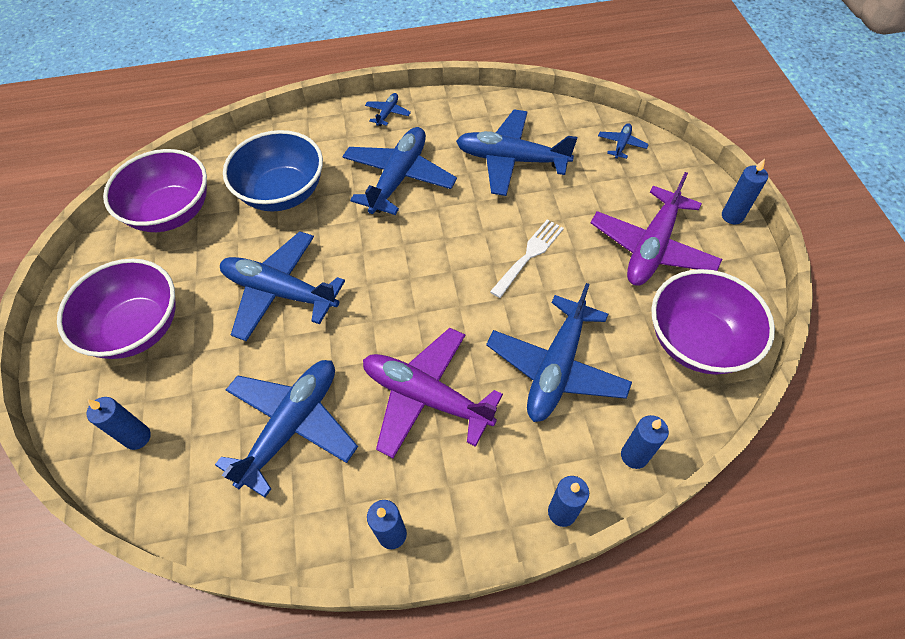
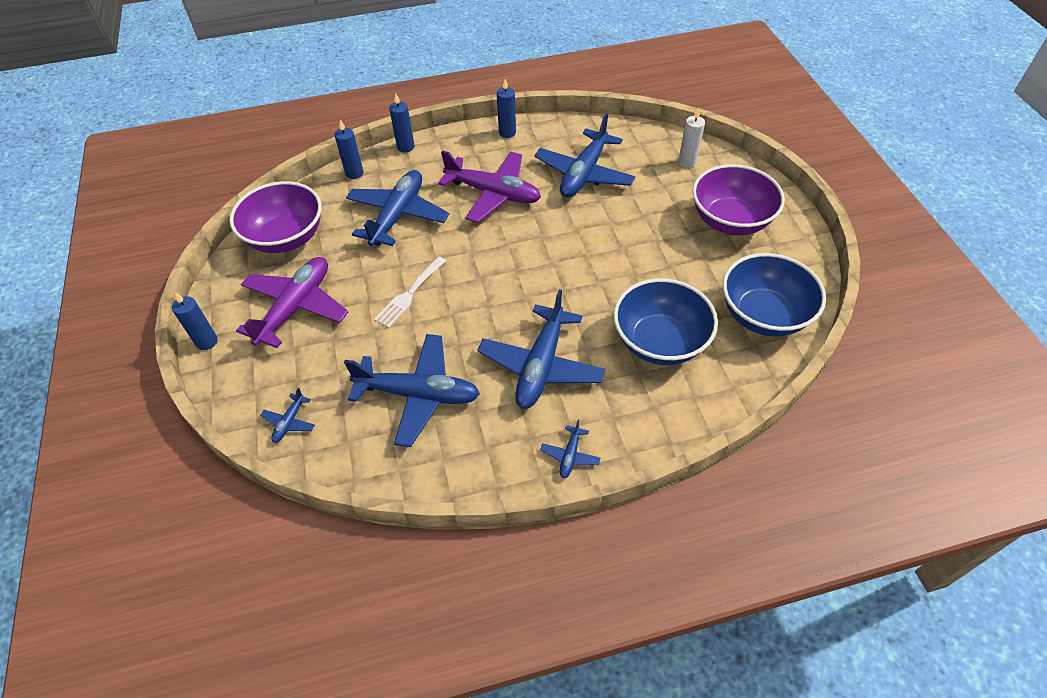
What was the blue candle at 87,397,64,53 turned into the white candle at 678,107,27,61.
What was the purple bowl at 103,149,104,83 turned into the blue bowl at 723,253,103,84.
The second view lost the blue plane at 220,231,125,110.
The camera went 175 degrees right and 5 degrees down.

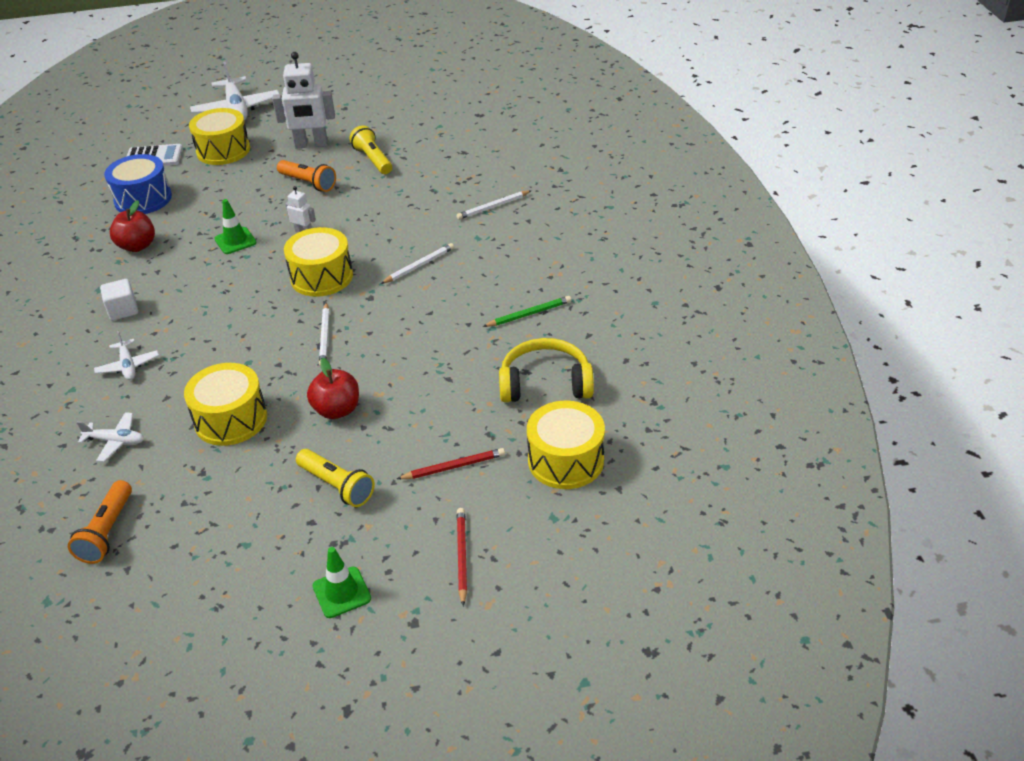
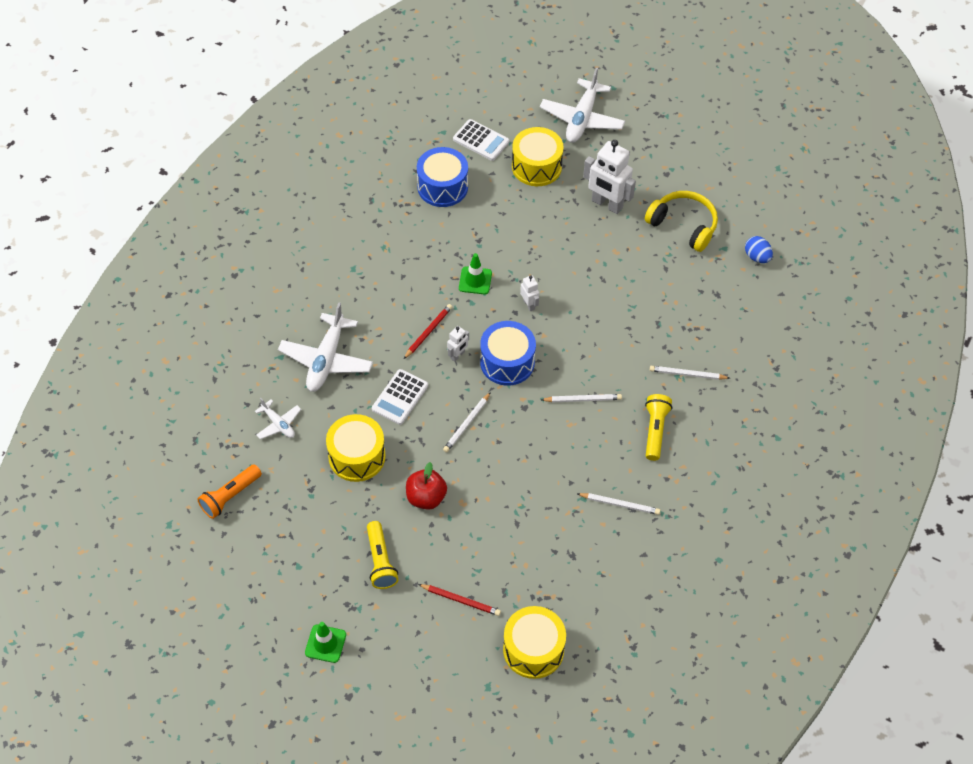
The size of the white plane at 94,331,65,49 changed by a factor of 1.89.
The second view gained the white calculator at 372,369,56,56.
The red pencil ended up elsewhere, having gone from 457,508,10,98 to 404,304,48,55.
The second view gained the white robot at 447,326,22,36.
What was the yellow drum at 284,227,69,70 turned into the blue drum at 480,321,56,64.
What was the green pencil at 483,296,88,31 turned into the white pencil at 577,493,83,22.
The yellow headphones ended up elsewhere, having gone from 499,338,95,64 to 645,191,73,61.
The yellow flashlight ended up elsewhere, having gone from 350,125,42,49 to 645,394,27,67.
The second view gained the blue egg at 745,236,28,27.
The second view lost the white cube at 100,279,38,42.
The second view lost the red apple at 110,200,45,52.
The second view lost the orange flashlight at 277,160,59,32.
The camera went 35 degrees right and 15 degrees up.

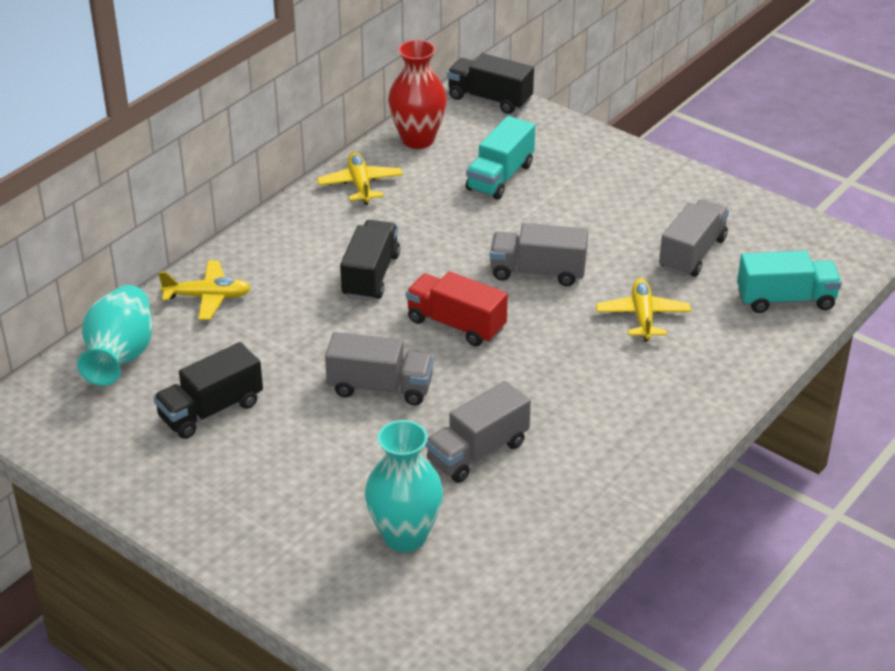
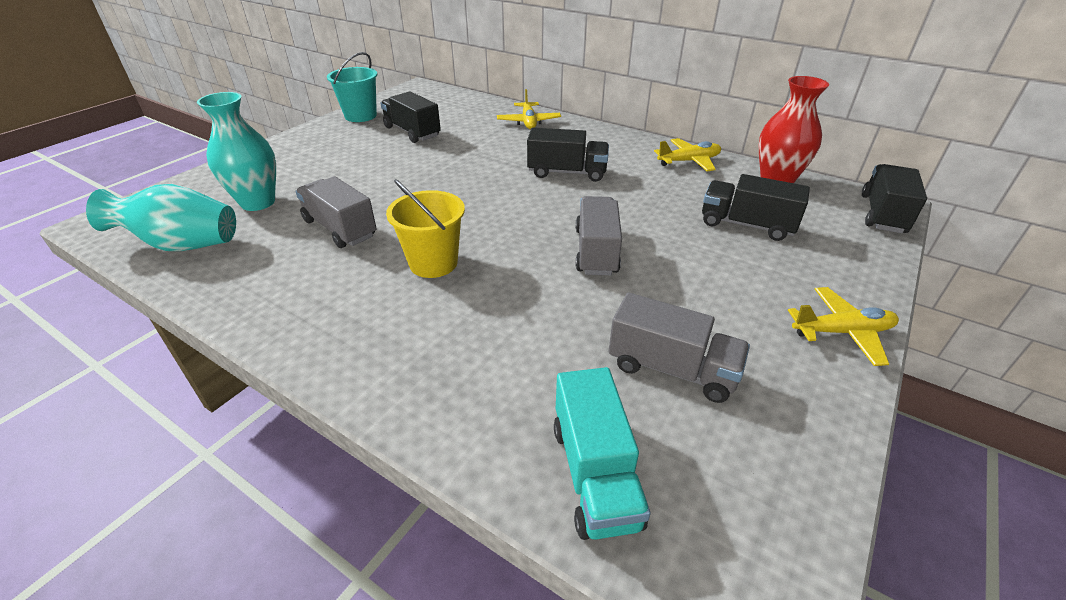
The turquoise vase ended up elsewhere, having gone from 77,285,75,101 to 86,184,150,67.
The second view gained the turquoise bucket at 327,52,50,70.
The second view gained the yellow bucket at 386,179,79,99.
What was the turquoise truck at 466,116,69,83 turned into the black truck at 702,174,108,67.
The yellow plane ended up elsewhere, having gone from 596,278,95,63 to 788,287,111,79.
The second view lost the grey truck at 325,332,109,73.
The second view lost the red truck at 406,271,102,75.
The camera went 85 degrees right and 0 degrees up.

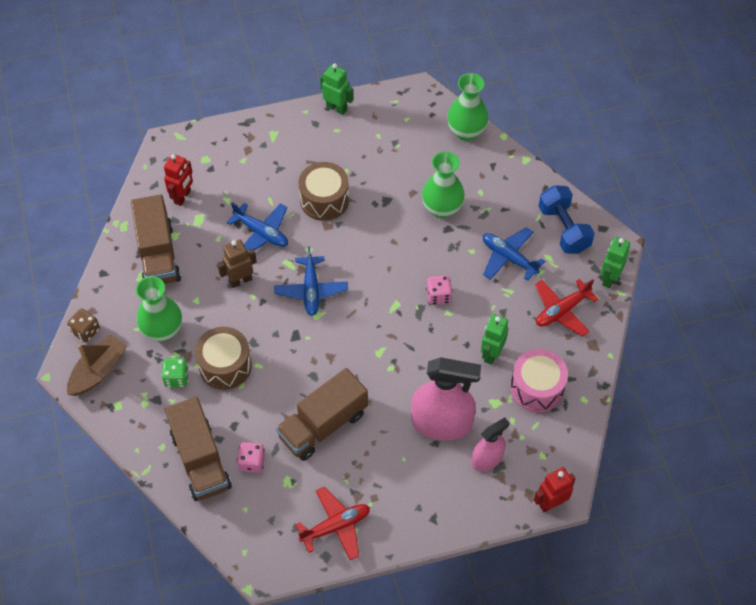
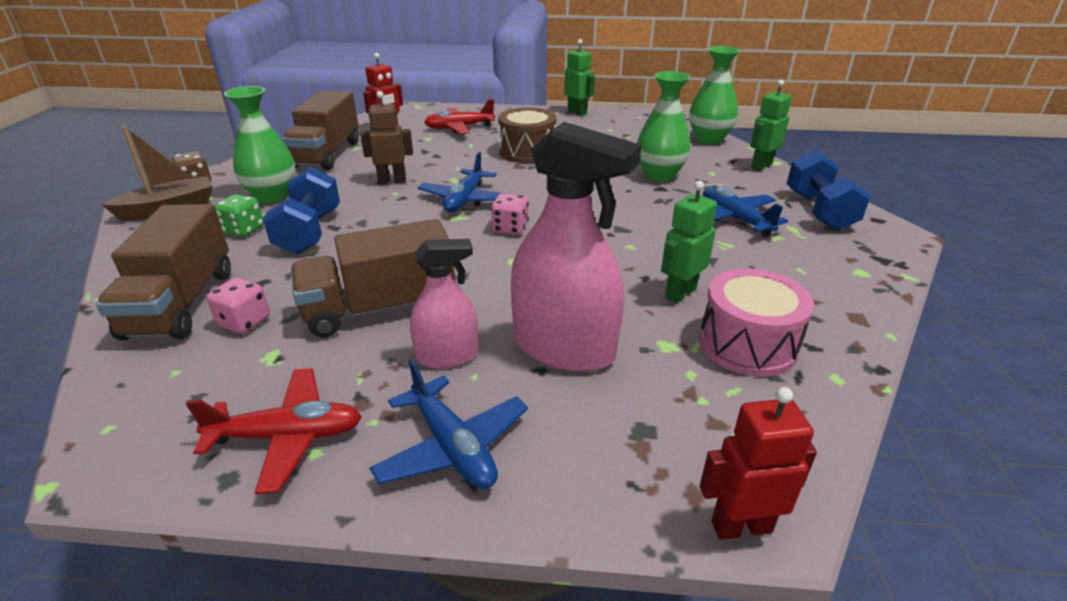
Where the brown drum stood at 195,327,57,63, the blue dumbbell came to stand at 263,167,77,87.
The blue plane ended up elsewhere, having gone from 227,202,61,50 to 369,359,159,130.
The pink spray bottle ended up elsewhere, having gone from 472,417,37,55 to 410,239,68,130.
The red plane ended up elsewhere, having gone from 535,279,64,58 to 424,99,71,35.
The pink dice ended up elsewhere, having gone from 426,275,26,30 to 491,193,38,42.
The green robot ended up elsewhere, having gone from 601,237,29,51 to 750,80,42,91.
The camera went 20 degrees right and 25 degrees down.

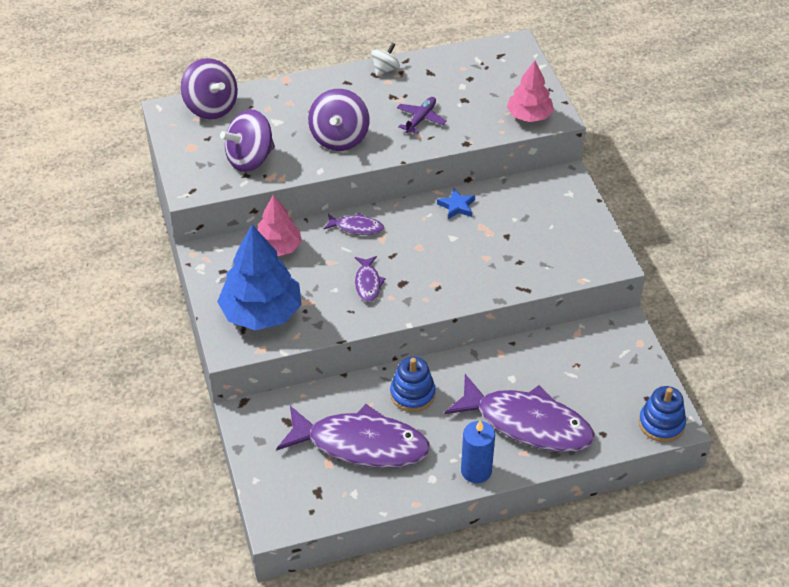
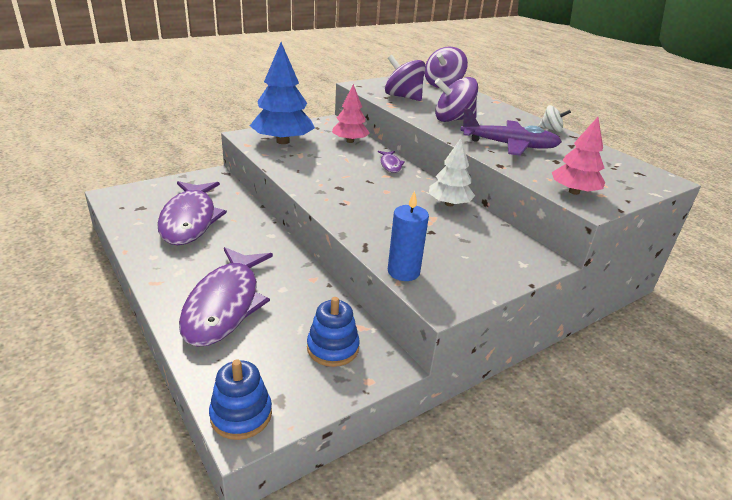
The blue stacking toy ended up elsewhere, having gone from 390,357,46,55 to 307,297,53,70.
The blue candle ended up elsewhere, having gone from 461,420,34,63 to 388,190,41,91.
Where the blue star stood at 437,188,38,31, the white tree came to stand at 429,138,46,68.
The size of the purple plane at 397,97,49,37 changed by a factor of 1.80.
The second view lost the purple fish at 355,256,31,46.
The camera went 70 degrees right and 15 degrees down.

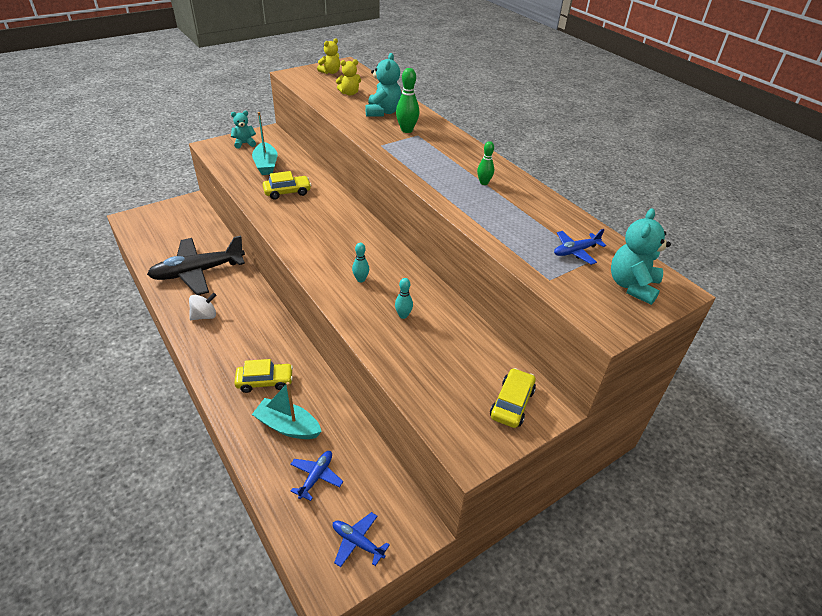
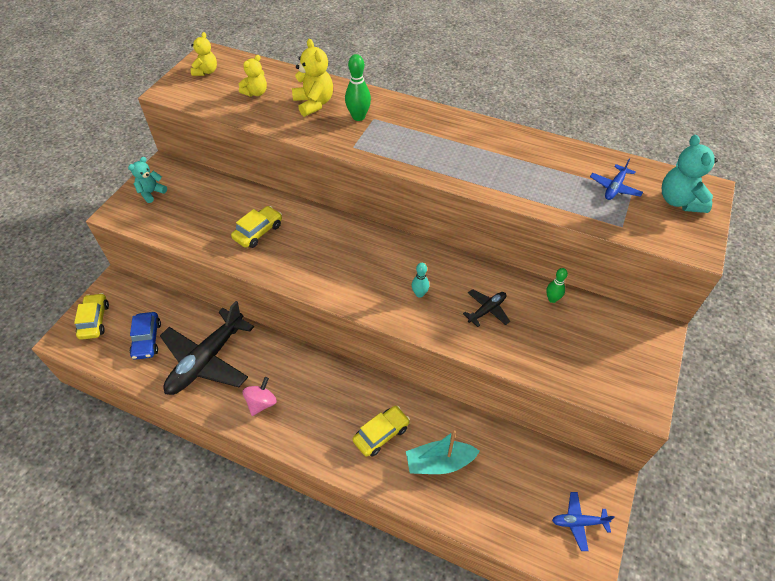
The yellow car ended up elsewhere, having gone from 490,368,46,60 to 74,293,35,47.
The second view gained the blue car at 130,312,31,48.
What was the white spinning top at 189,293,27,27 turned into the pink spinning top at 243,377,34,39.
What was the turquoise teddy bear at 365,53,37,64 turned into the yellow teddy bear at 292,39,41,78.
Where the turquoise bowling pin stood at 395,278,18,41, the black plane came to stand at 463,289,47,38.
The green bowling pin ended up elsewhere, having gone from 477,141,17,44 to 546,268,22,35.
The second view lost the turquoise boat at 252,112,25,63.
The second view lost the blue plane at 290,451,53,50.
The camera went 30 degrees left and 10 degrees up.

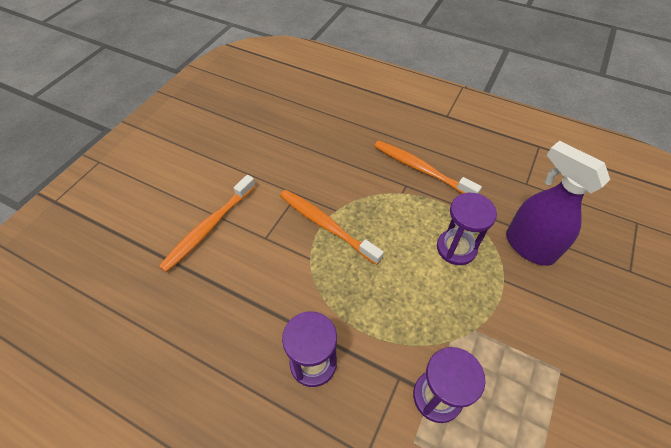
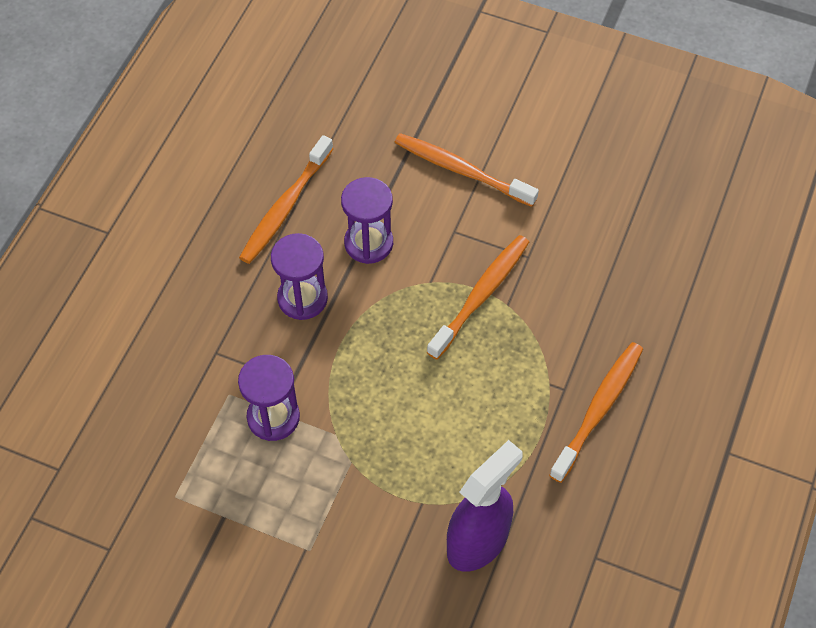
The second view gained the orange toothbrush at 239,135,94,129.
The purple hourglass ended up elsewhere, having gone from 437,193,60,72 to 341,177,52,87.
The camera went 85 degrees right and 5 degrees up.

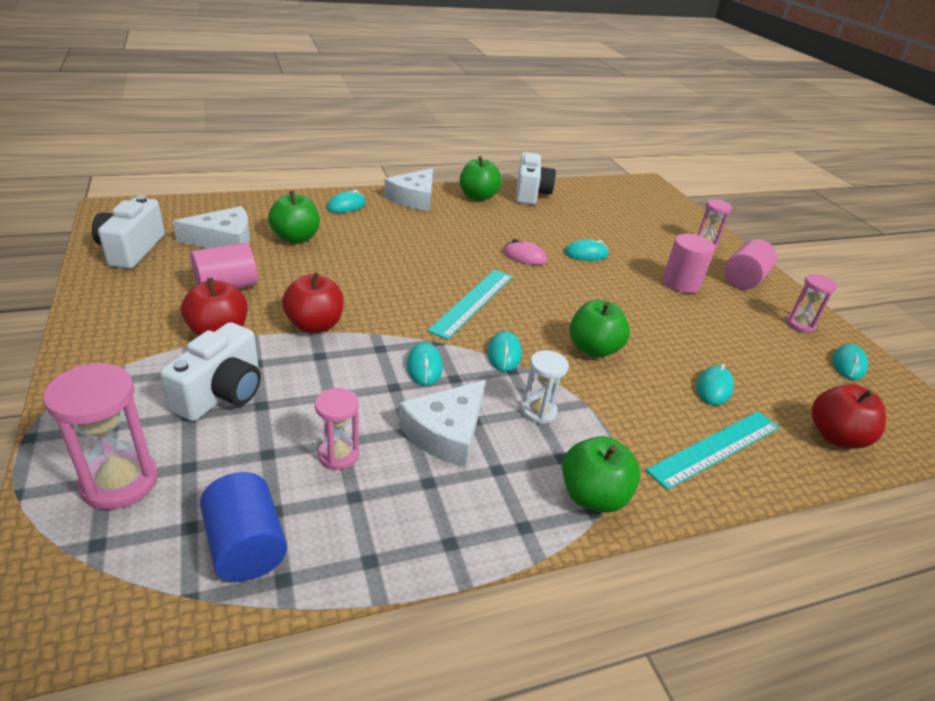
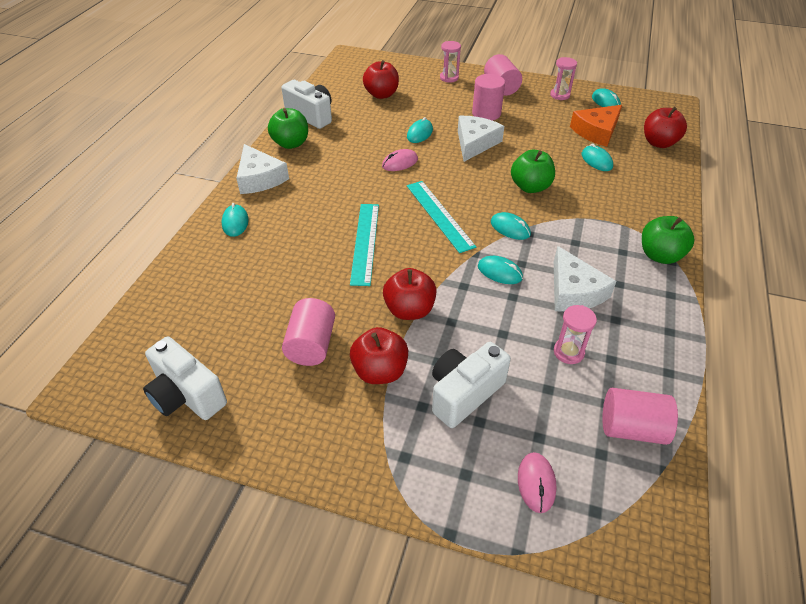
The turquoise ruler ended up elsewhere, having gone from 646,411,134,79 to 350,204,29,82.
The second view gained the red apple at 363,60,36,39.
The white camera at 160,322,101,99 ended up facing another way, 105 degrees counterclockwise from before.
The white cheese ended up elsewhere, having gone from 173,206,77,42 to 458,116,46,46.
Where the pink hourglass stood at 43,363,115,147, the pink mouse came to stand at 518,452,39,61.
The second view gained the orange cheese at 570,105,52,42.
What was the blue cylinder at 200,472,87,110 turned into the pink cylinder at 602,388,76,57.
The second view lost the green apple at 268,191,52,52.
The second view lost the white hourglass at 521,350,48,74.
The camera went 50 degrees left and 10 degrees up.

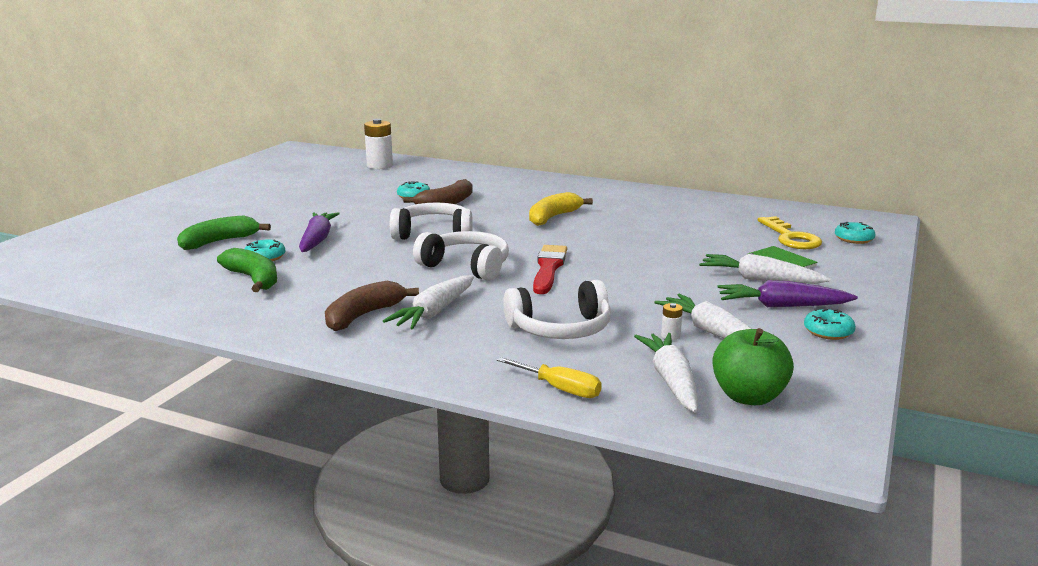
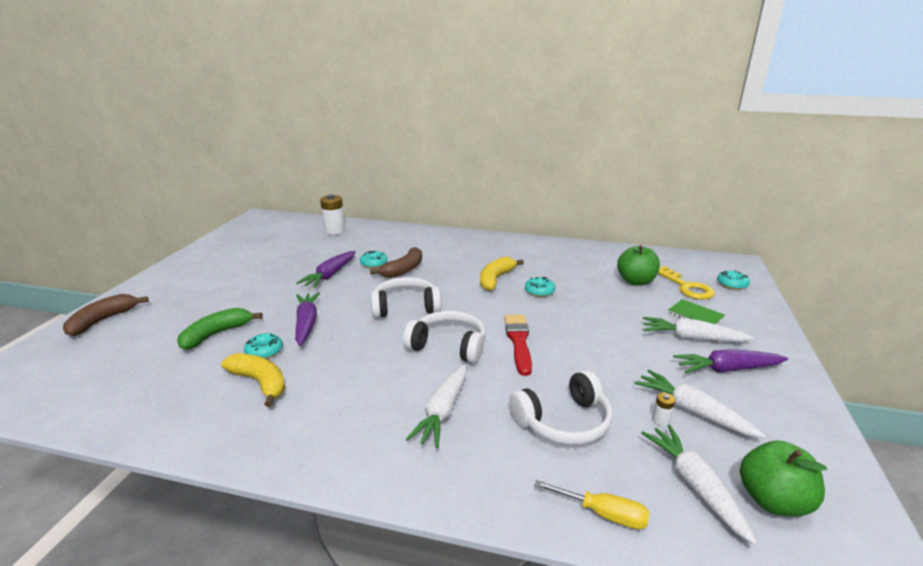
The brown banana ended up elsewhere, having gone from 325,281,94,50 to 63,294,86,43.
What was the green banana at 217,248,60,44 turned into the yellow banana at 221,353,64,54.
The second view gained the purple carrot at 297,251,59,37.
The turquoise donut ended up elsewhere, having gone from 804,309,52,31 to 525,277,31,20.
The second view gained the green apple at 617,245,43,41.
The camera went 10 degrees left and 5 degrees up.

